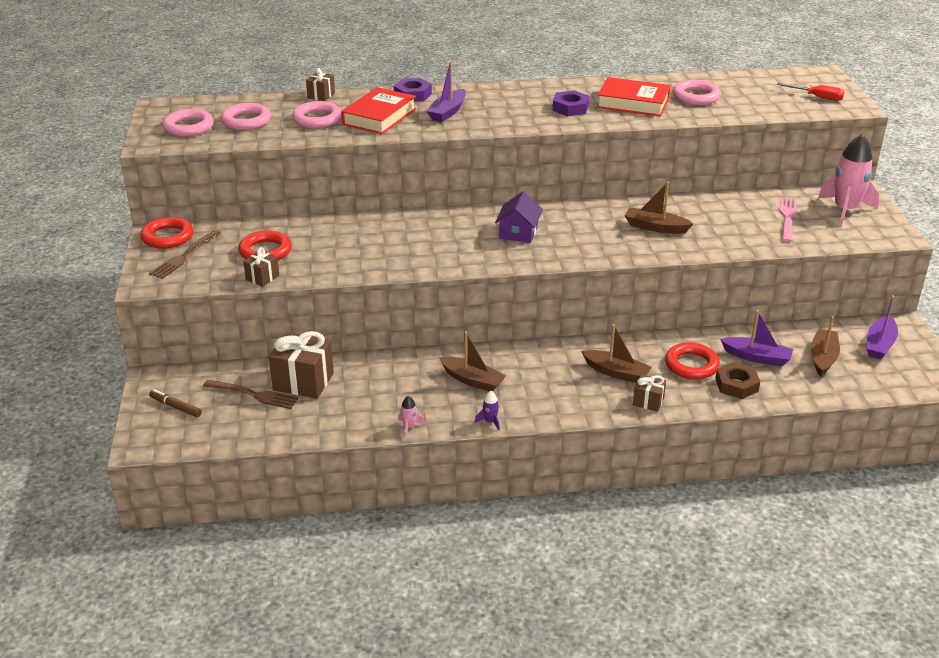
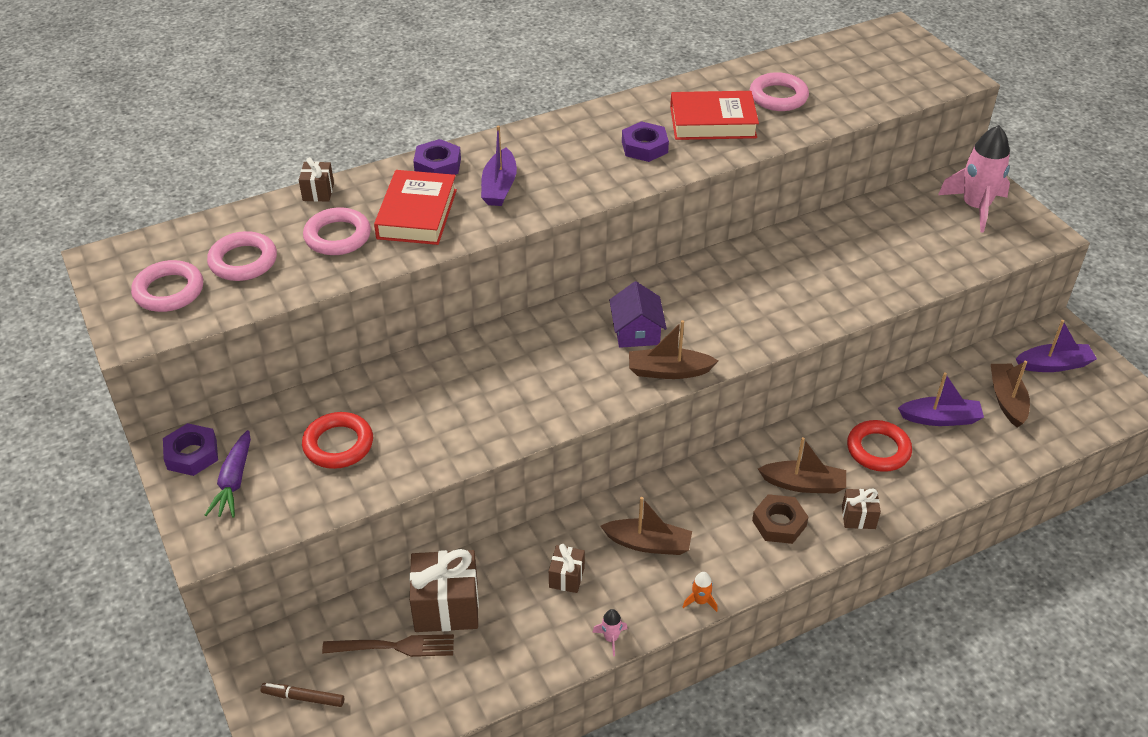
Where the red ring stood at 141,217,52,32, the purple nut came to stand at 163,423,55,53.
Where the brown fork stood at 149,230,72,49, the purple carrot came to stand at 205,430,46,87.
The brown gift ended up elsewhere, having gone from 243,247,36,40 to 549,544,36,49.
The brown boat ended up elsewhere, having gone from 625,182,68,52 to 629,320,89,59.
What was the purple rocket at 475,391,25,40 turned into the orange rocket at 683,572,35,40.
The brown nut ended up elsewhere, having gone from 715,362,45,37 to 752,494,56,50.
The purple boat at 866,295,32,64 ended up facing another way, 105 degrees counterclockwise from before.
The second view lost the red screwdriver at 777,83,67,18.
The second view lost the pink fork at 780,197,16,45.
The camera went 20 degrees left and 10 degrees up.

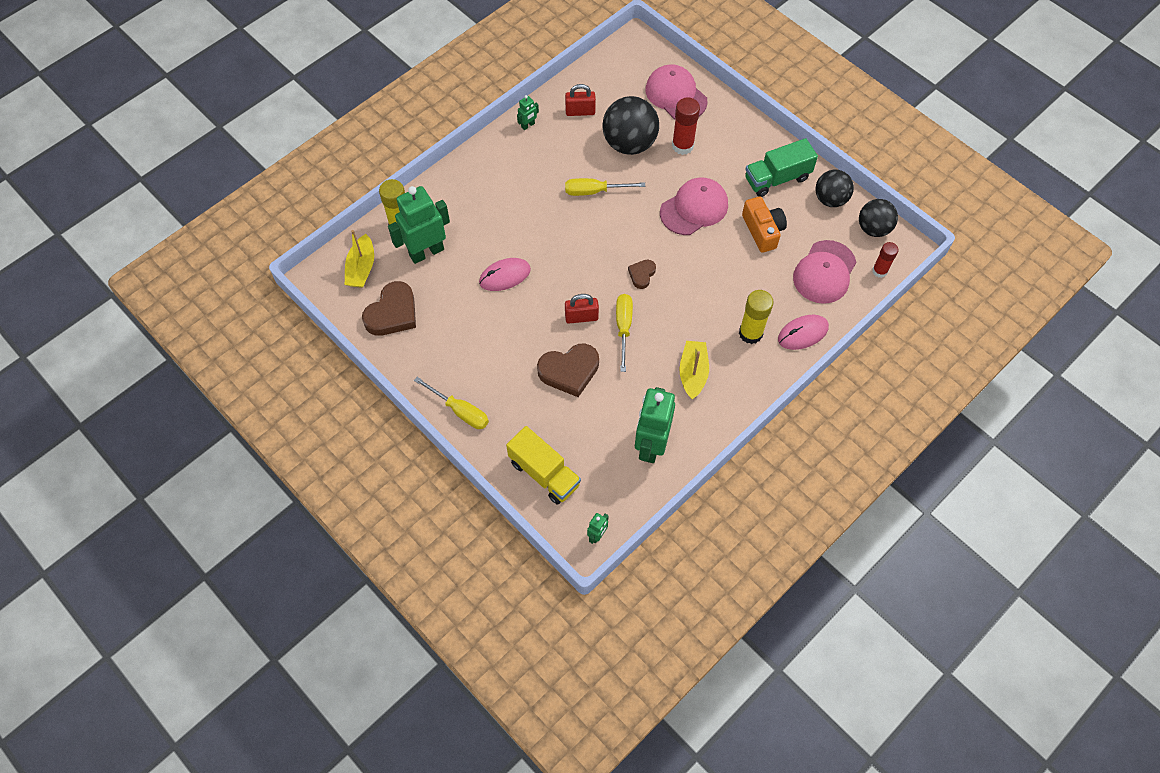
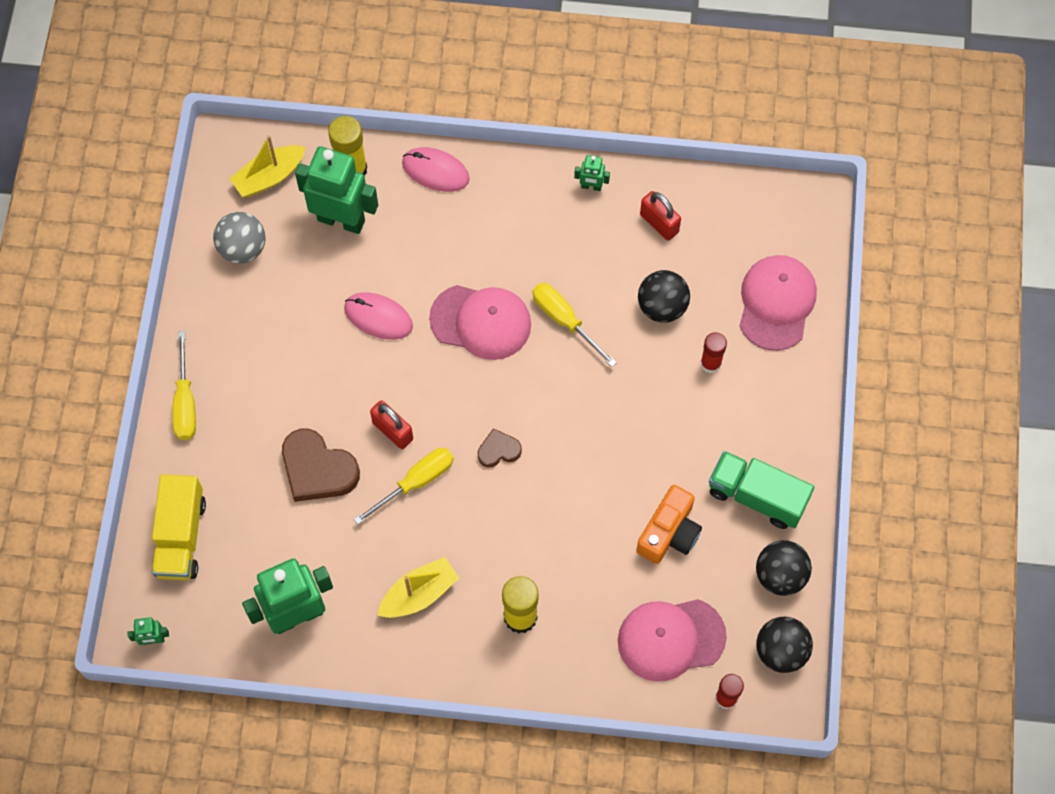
Where the brown heart stood at 362,281,54,55, the grey ball came to stand at 213,212,53,52.
The pink mouse ended up elsewhere, having gone from 778,315,51,35 to 402,147,68,45.
The pink cap ended up elsewhere, having gone from 660,178,68,57 to 429,285,102,75.
The size of the black ball at 602,96,57,59 changed by a factor of 0.64.
The size of the red glue stick at 672,98,28,57 changed by a factor of 0.65.
The camera went 50 degrees right and 5 degrees up.

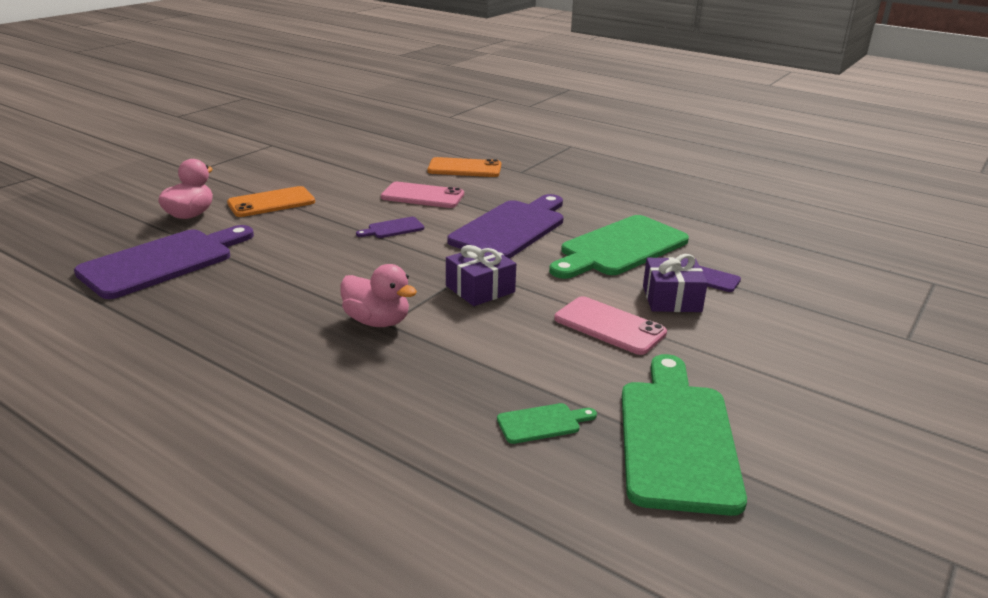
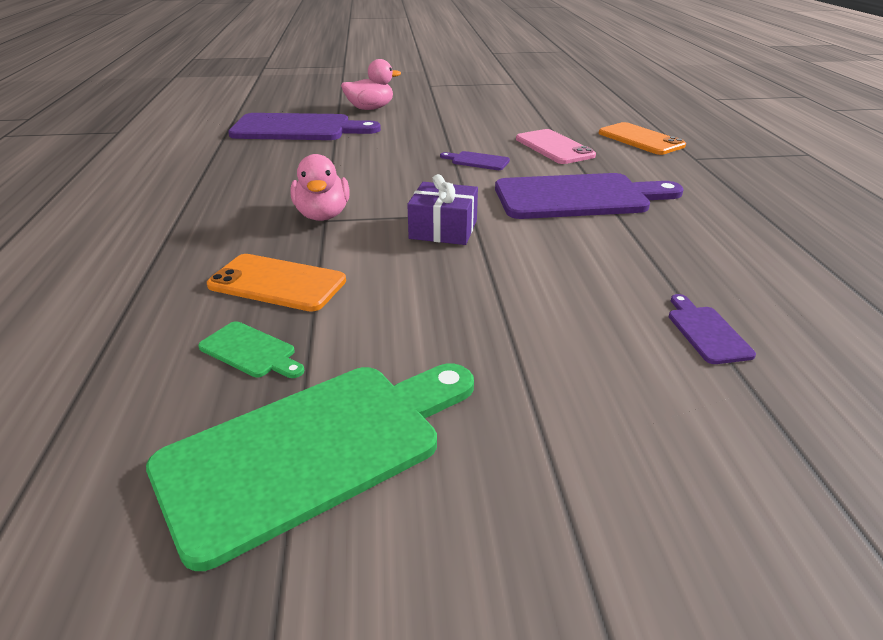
The orange phone ended up elsewhere, having gone from 227,186,88,31 to 207,254,139,58.
The second view lost the green cutting board at 549,215,140,64.
The second view lost the pink phone at 554,296,113,59.
The second view lost the purple gift at 643,254,65,58.
The camera went 50 degrees right and 5 degrees up.

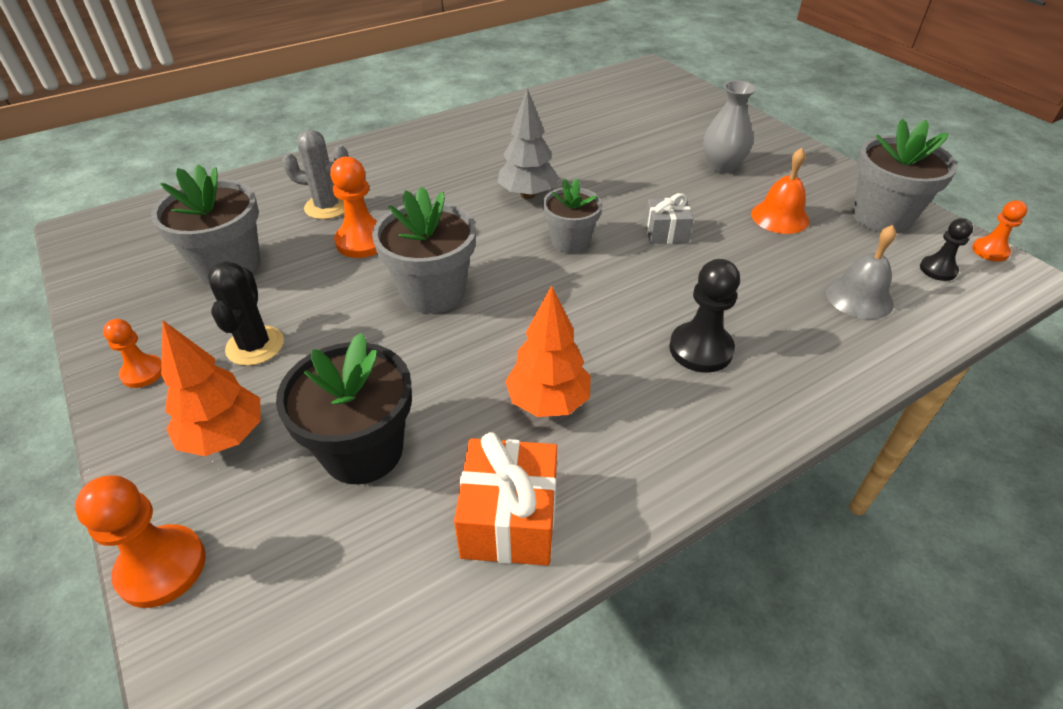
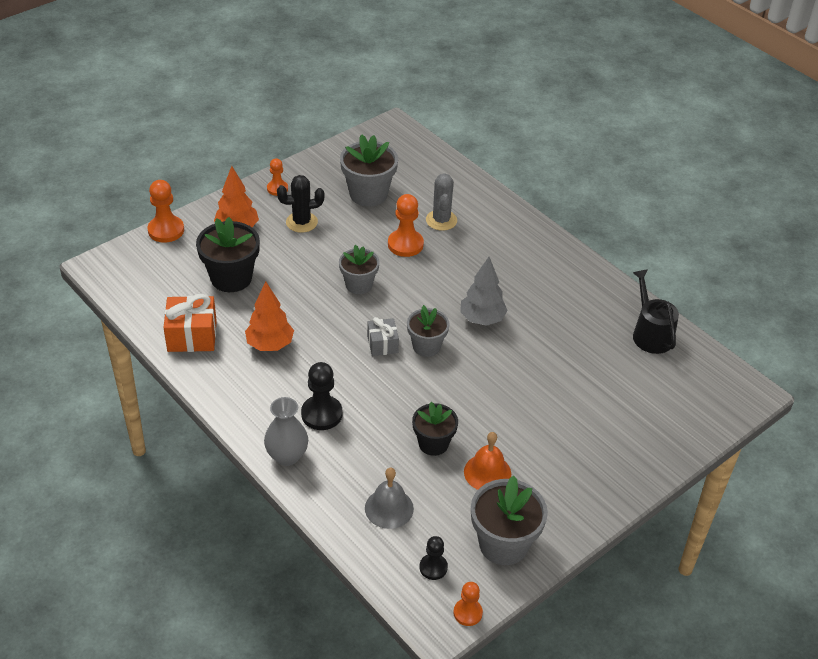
The grey vase ended up elsewhere, having gone from 703,80,53,93 to 264,397,44,69.
The size of the grey flower pot at 372,186,104,128 changed by a factor of 0.65.
The grey gift ended up elsewhere, having gone from 645,193,49,51 to 367,317,32,39.
The second view gained the black flower pot at 412,402,46,54.
The second view gained the black watering can at 633,269,46,85.
The camera went 80 degrees right and 0 degrees up.

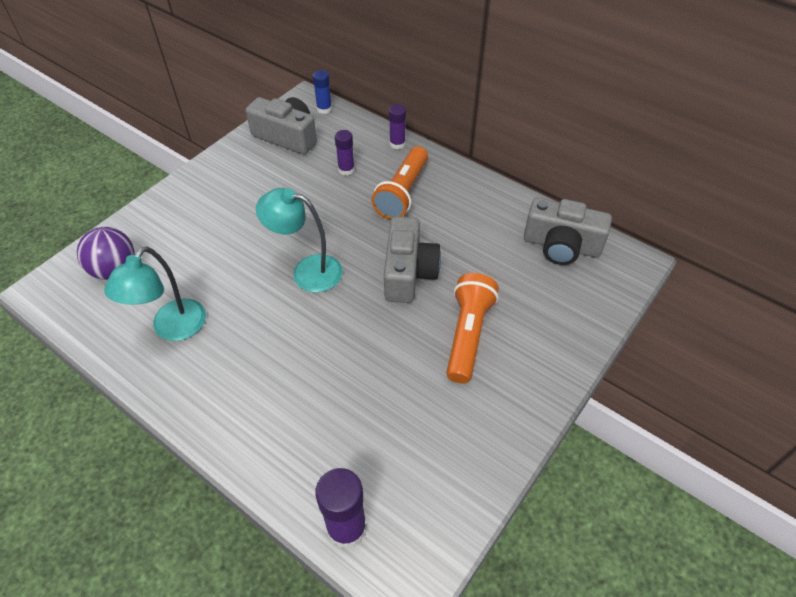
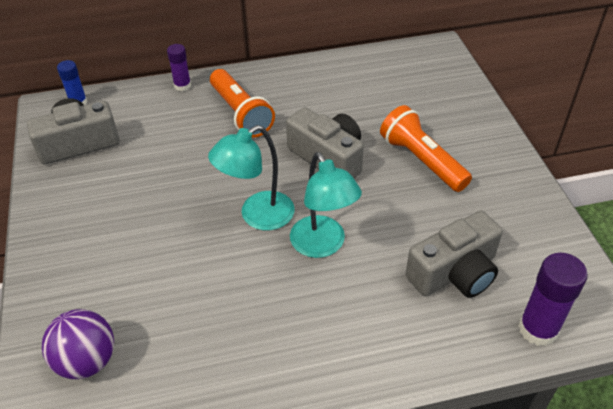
The turquoise lamp ended up elsewhere, having gone from 104,246,102,95 to 290,152,72,106.
The grey camera ended up elsewhere, having gone from 524,198,88,67 to 406,211,97,87.
The second view lost the purple glue stick at 335,130,20,46.
The camera went 50 degrees left and 5 degrees down.

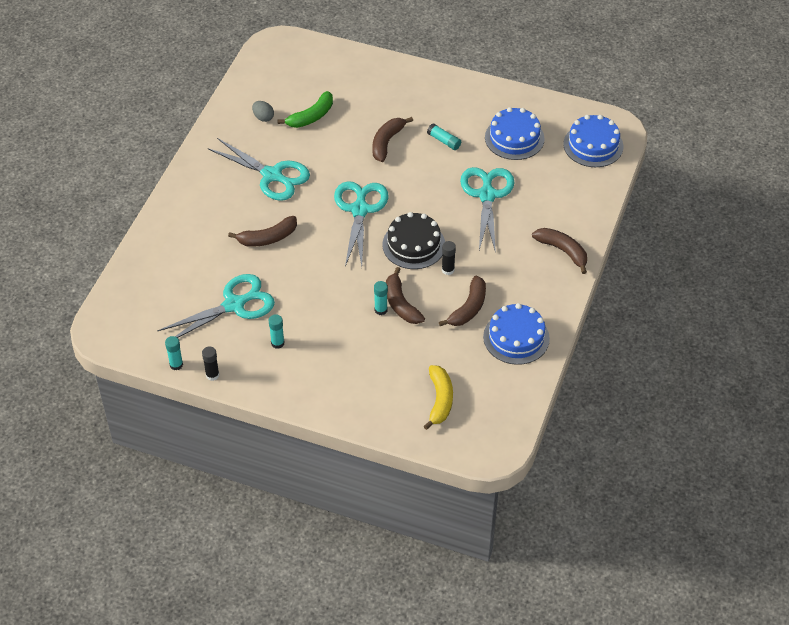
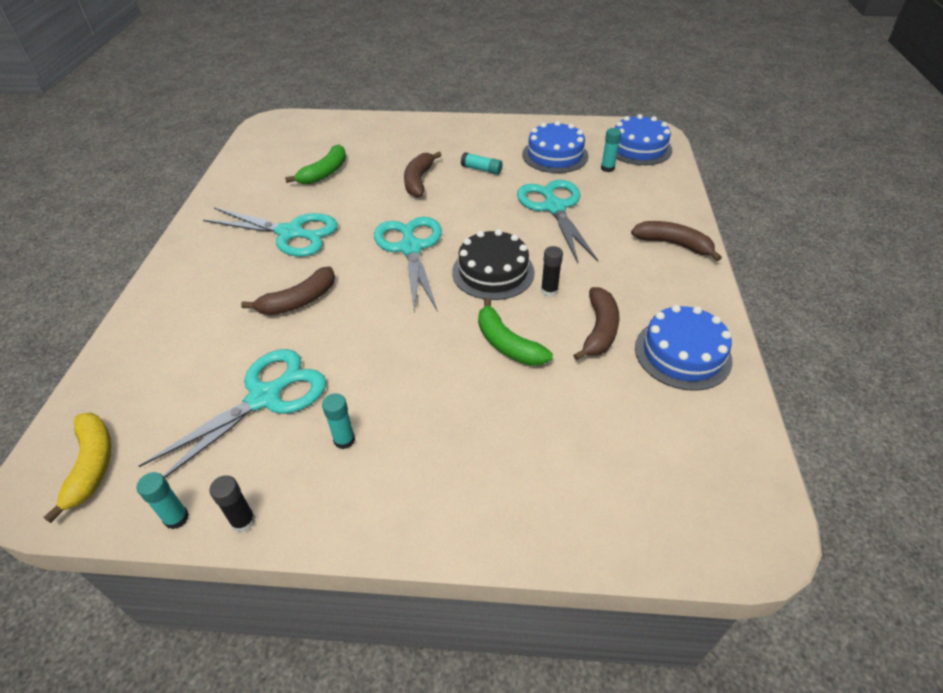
The yellow banana ended up elsewhere, having gone from 424,365,29,65 to 44,412,67,111.
What was the brown banana at 386,267,39,57 turned into the green banana at 478,298,75,68.
The turquoise glue stick ended up elsewhere, having gone from 374,281,14,34 to 601,128,20,44.
The second view lost the grey egg at 252,101,22,21.
The camera went 15 degrees left and 5 degrees down.

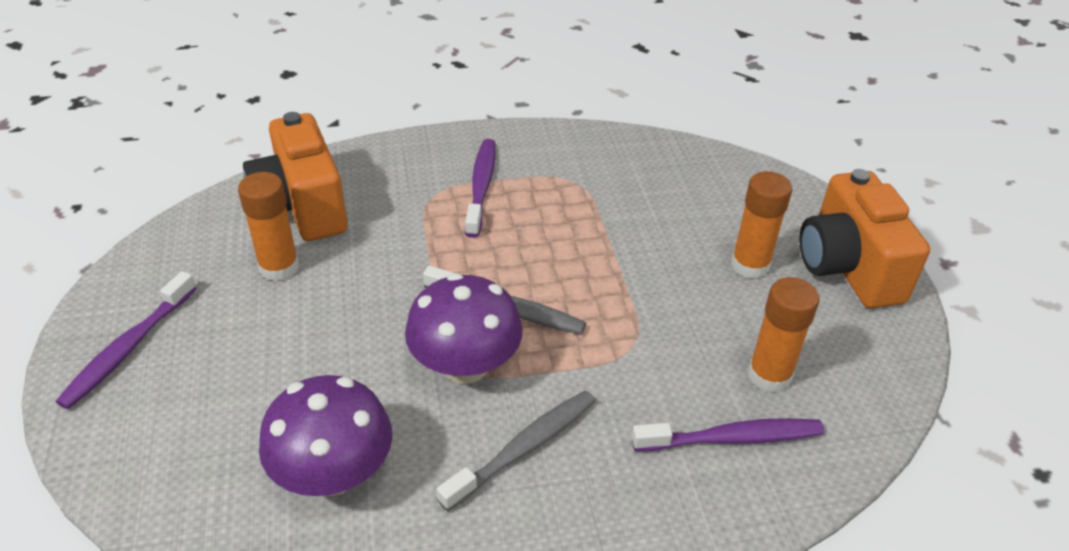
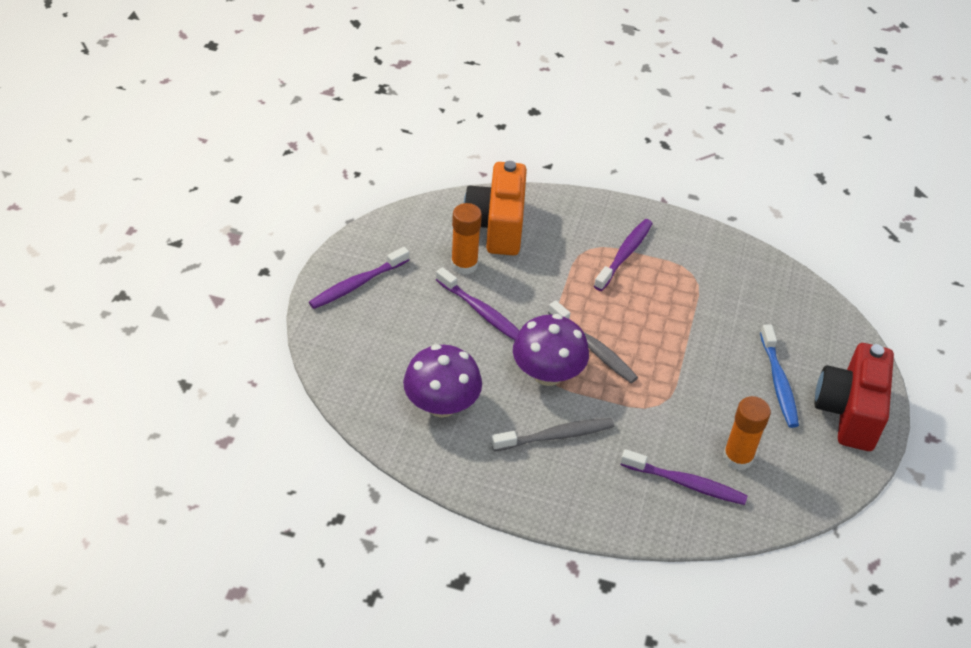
The second view gained the purple toothbrush at 436,267,83,73.
Where the orange glue stick stood at 731,171,61,108, the blue toothbrush came to stand at 760,324,39,104.
What was the orange camera at 799,169,131,139 turned into the red camera at 814,343,80,108.
The camera went 25 degrees right and 5 degrees up.

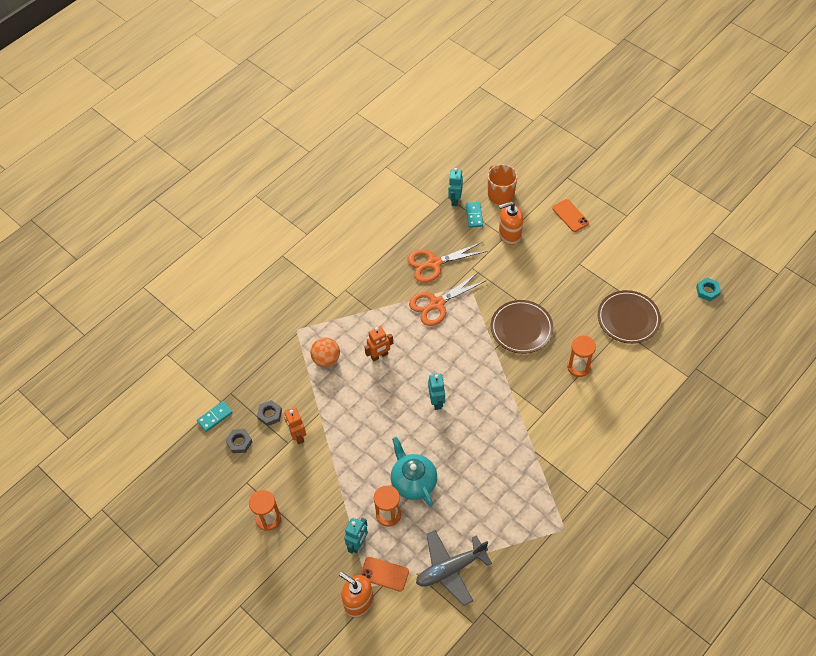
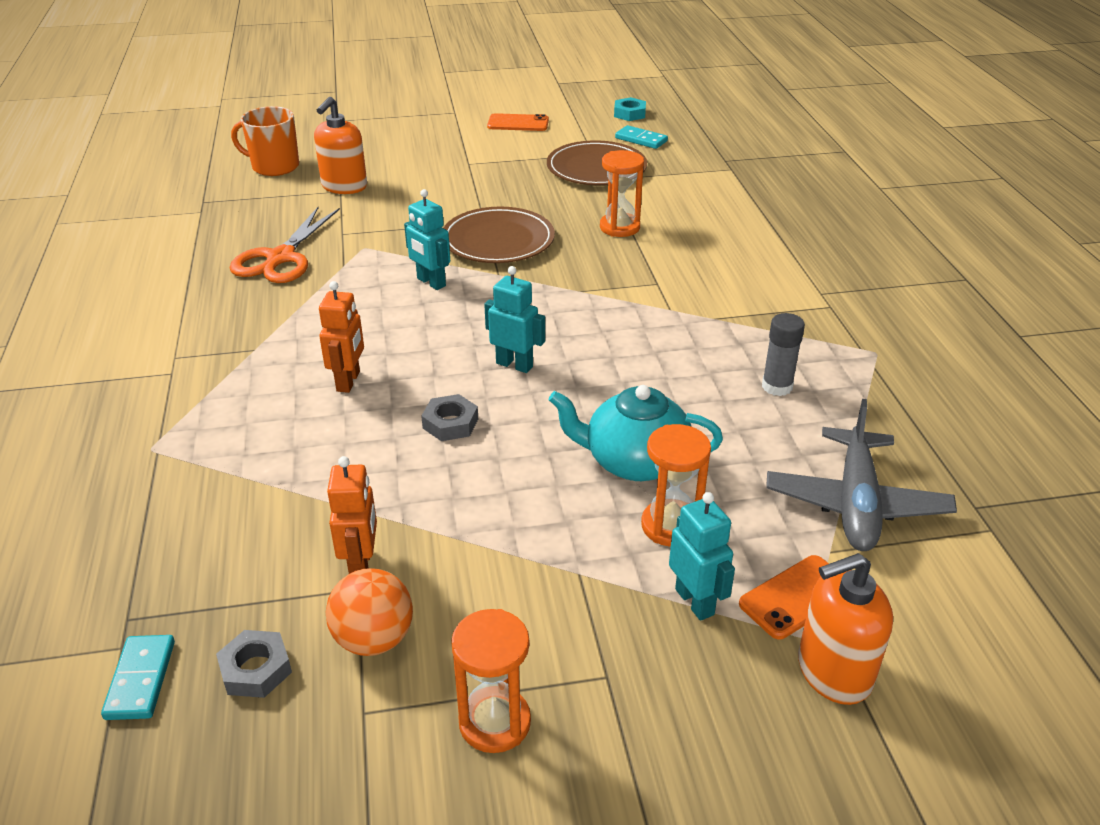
The orange ball ended up elsewhere, having gone from 310,338,30,29 to 326,568,87,88.
The orange robot at 284,408,22,36 ended up facing another way, 105 degrees counterclockwise from before.
The turquoise robot ended up elsewhere, having gone from 448,168,15,38 to 404,189,46,101.
The grey nut ended up elsewhere, having gone from 257,400,25,26 to 421,394,57,47.
The orange phone ended up elsewhere, having gone from 552,199,37,33 to 487,113,62,18.
The turquoise domino ended up elsewhere, having gone from 466,202,17,26 to 615,125,53,24.
The second view gained the grey glue stick at 762,313,43,83.
The second view lost the orange scissors at 409,273,76,53.
The camera went 55 degrees left and 20 degrees down.

